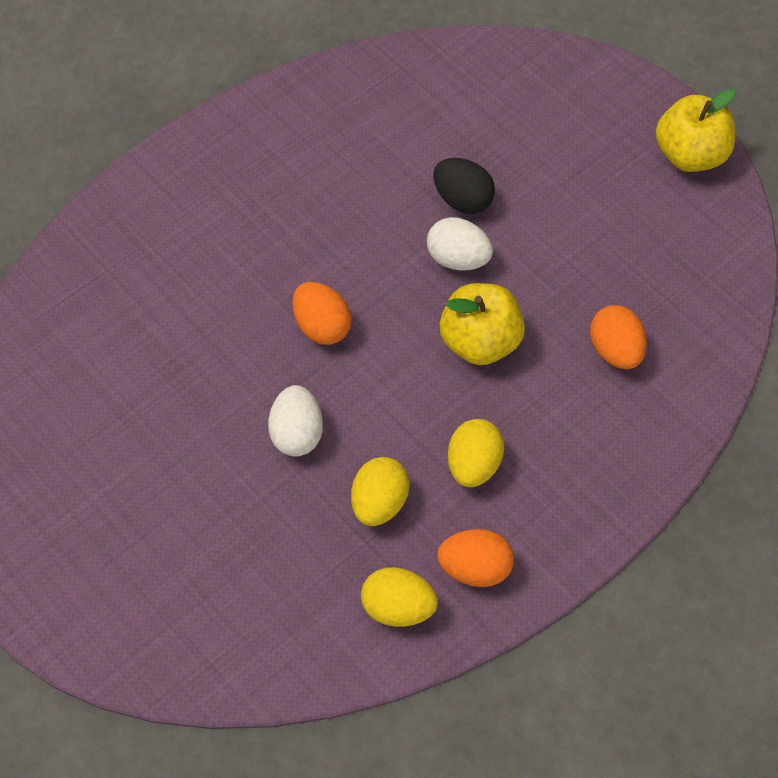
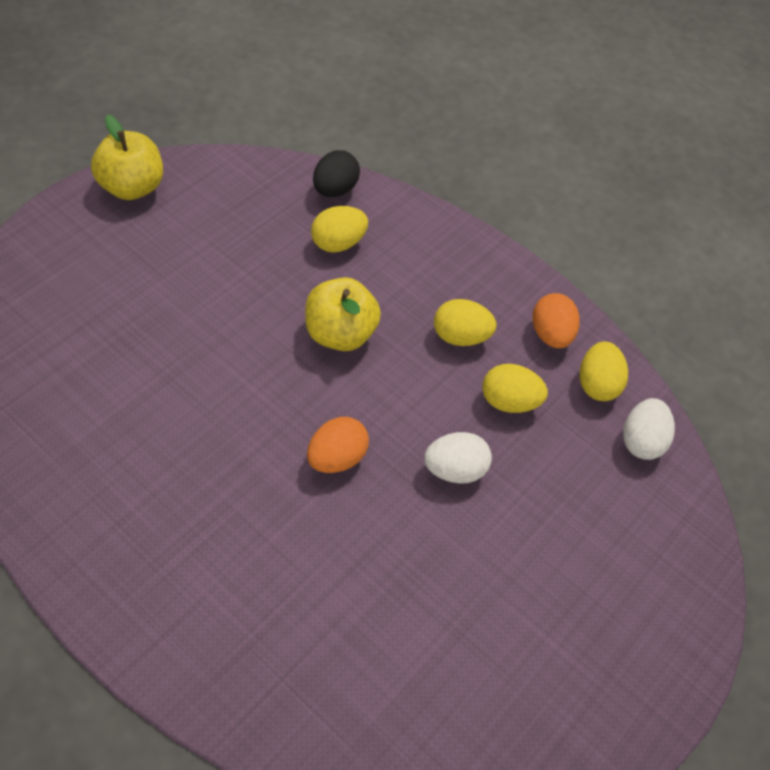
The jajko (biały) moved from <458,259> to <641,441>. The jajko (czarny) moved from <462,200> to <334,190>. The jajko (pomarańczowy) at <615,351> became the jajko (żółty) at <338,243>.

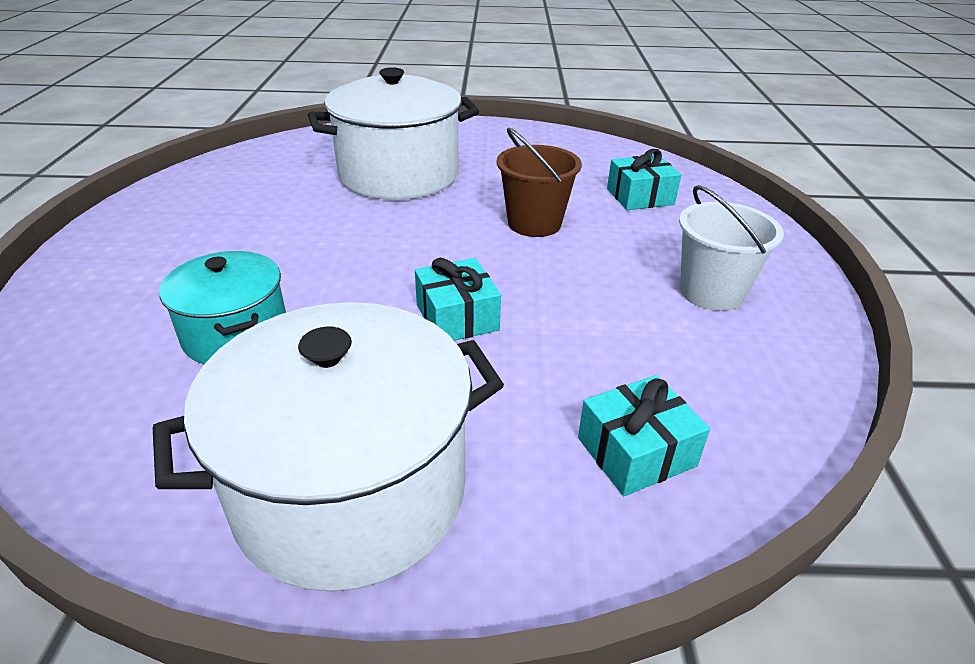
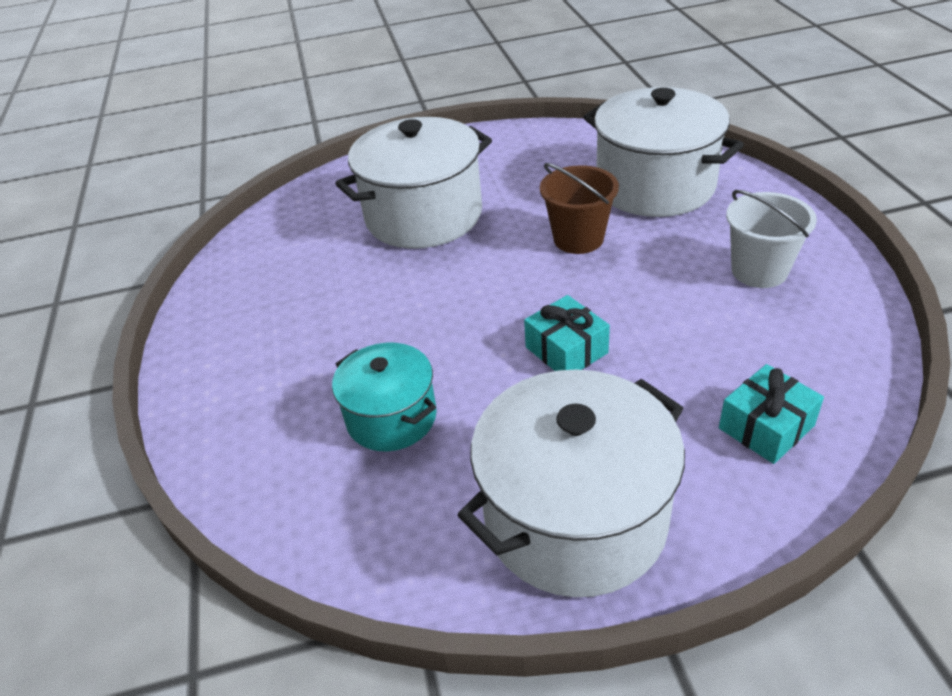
The prezent (turkusowy) at <640,197> was replaced by the garnek (biały) at <655,186>.

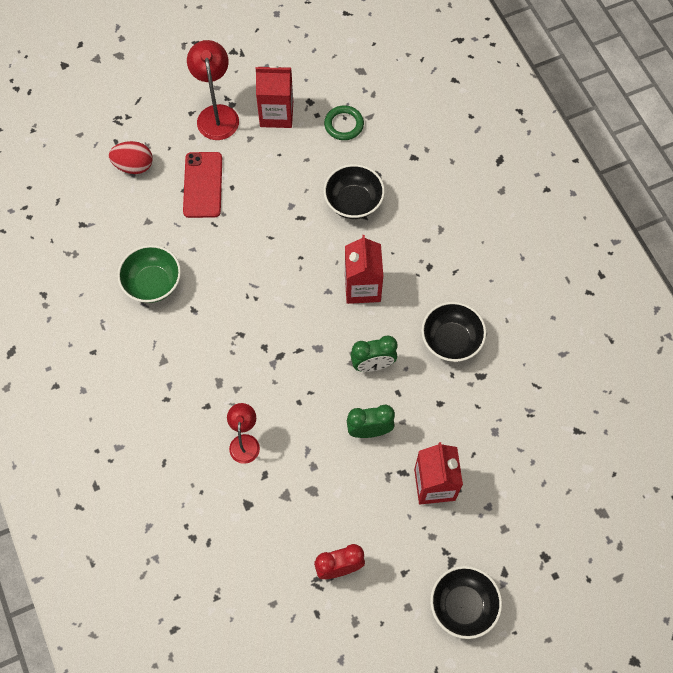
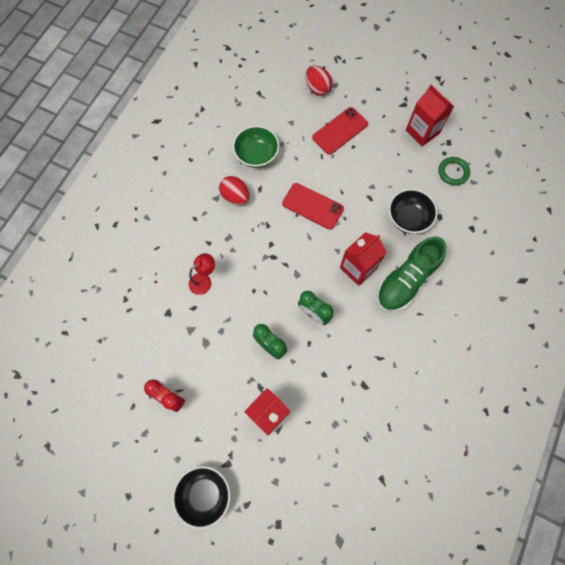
The lampka (czerwony) at <217,114> disappeared. The miska (czarny) at <451,340> disappeared. The jajko (czerwony) at <235,197> appeared. The telefon (czerwony) at <312,206> appeared. The but (zielony) at <406,281> appeared.

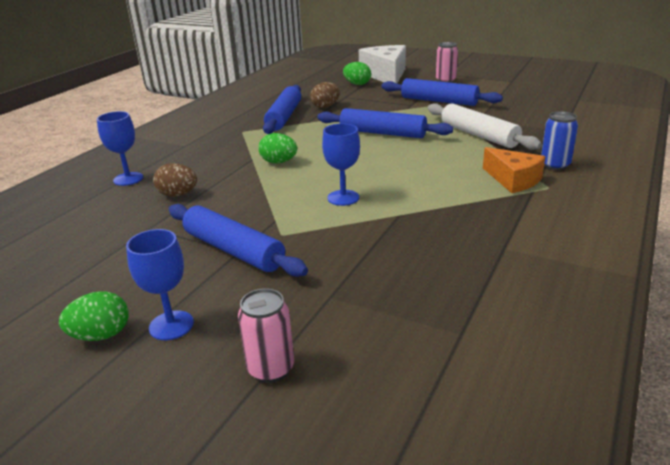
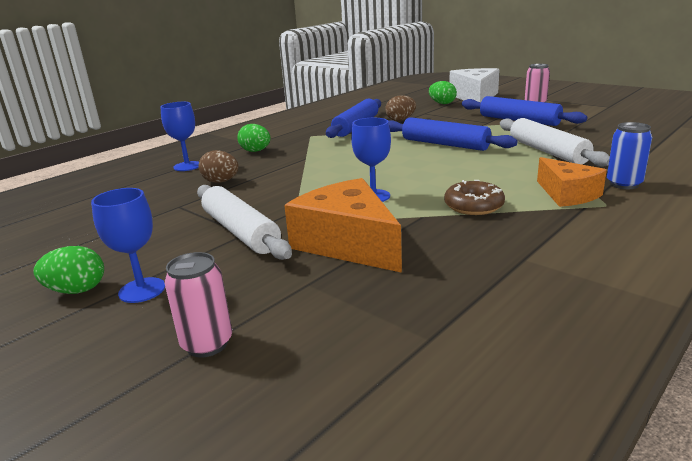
The ser (pomarańczowy) at <348,243> appeared. The donut (brązowy) at <473,206> appeared. The jajko (zielony) moved from <279,162> to <256,151>. The wałek do ciasta (niebieski) at <233,250> became the wałek do ciasta (biały) at <240,232>.

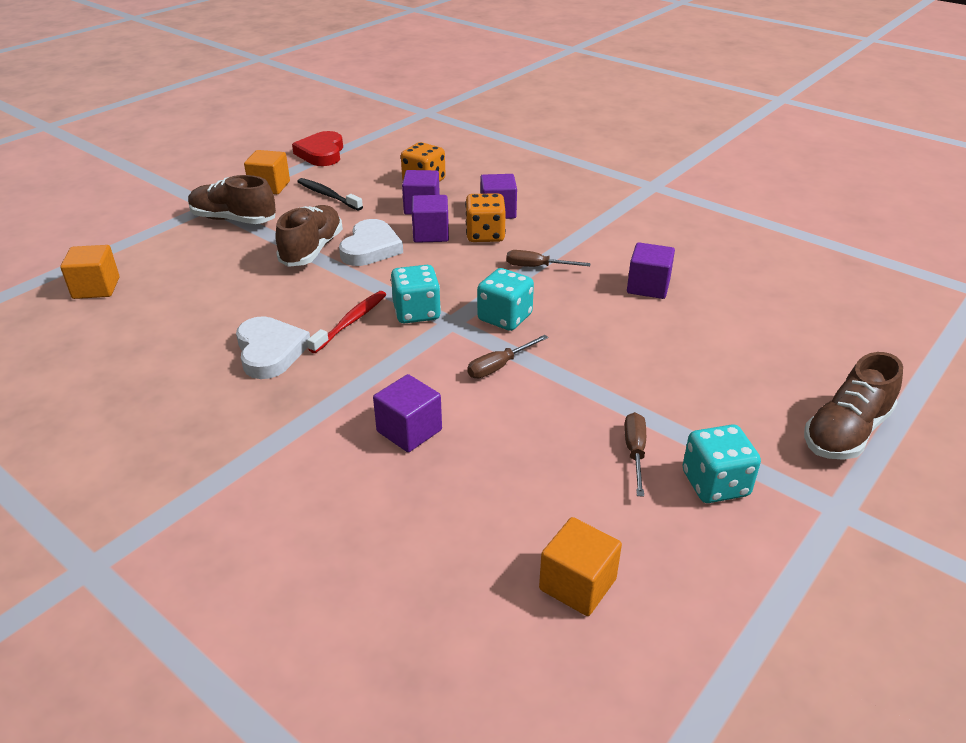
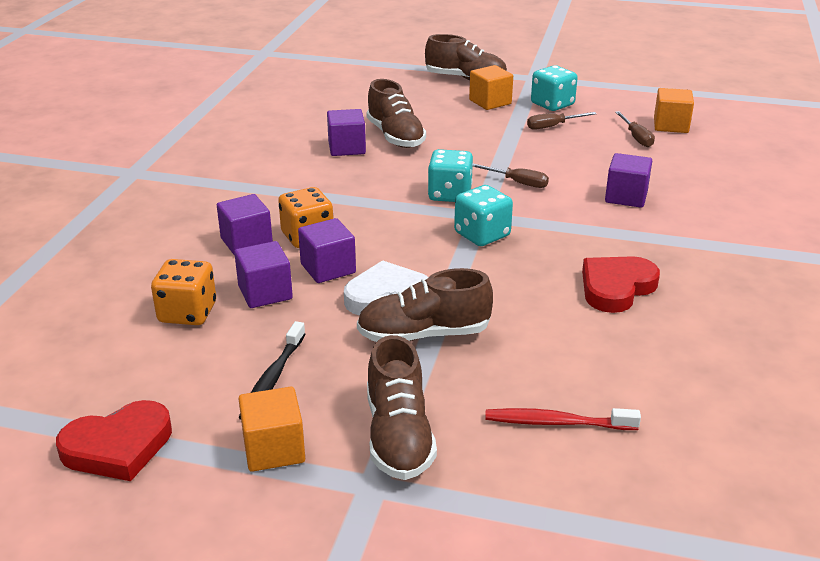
The but (brązowy) at <395,136> appeared. The sześcian (pomarańczowy) moved from <96,288> to <490,102>. The szczoteczka do zębów (czerwony) moved from <351,321> to <556,423>. The śrubokręt (brązowy) moved from <537,267> to <636,137>. The serce (biały) at <270,351> became the serce (czerwony) at <616,288>.

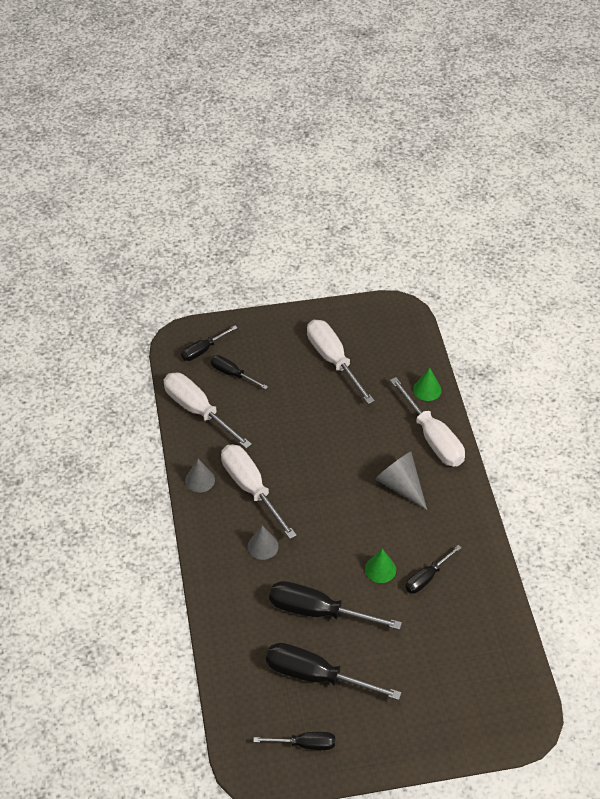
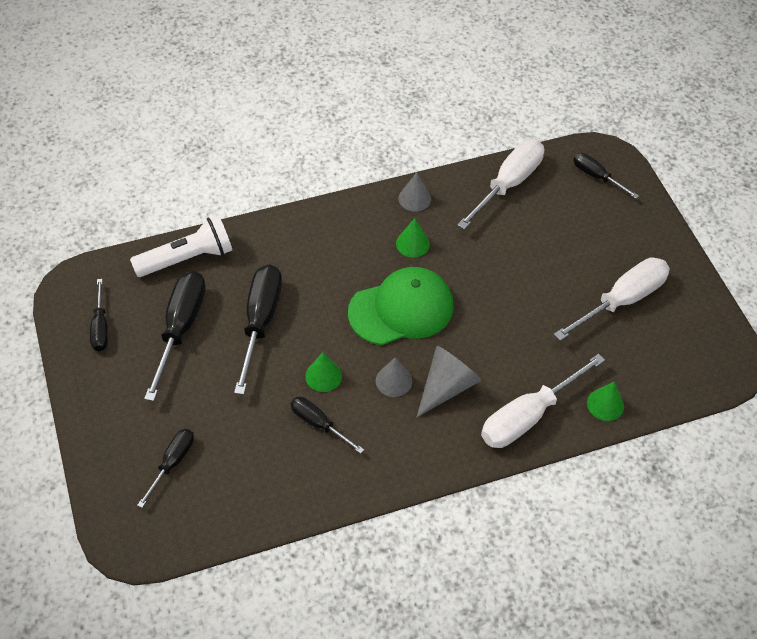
The latarka (biały) at <187,258> appeared. The czapka (zielony) at <401,309> appeared. The śrubokręt (czarny) moved from <232,374> to <172,463>. The stożek (szary) moved from <263,546> to <393,381>. The śrubokręt (biały) at <251,488> was replaced by the stożek (zielony) at <412,244>.

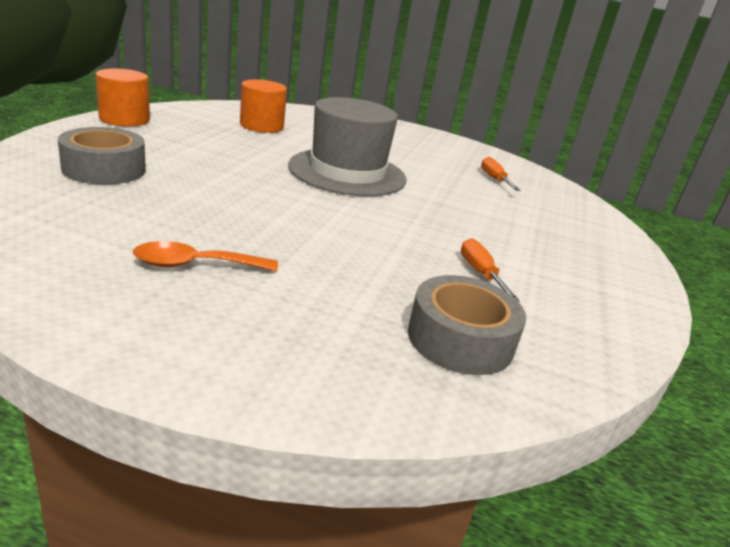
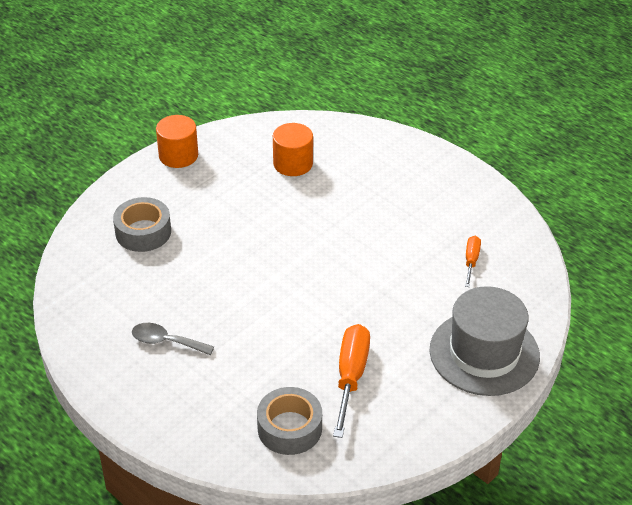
The kapelusz (szary) moved from <347,172> to <484,353>. The łyżka (pomarańczowy) at <195,265> became the łyżka (szary) at <166,341>. The śrubokręt (pomarańczowy) at <481,273> changed to 1.82 times the size.

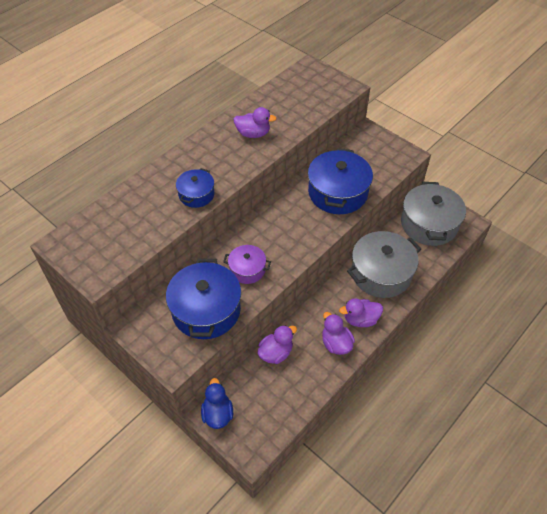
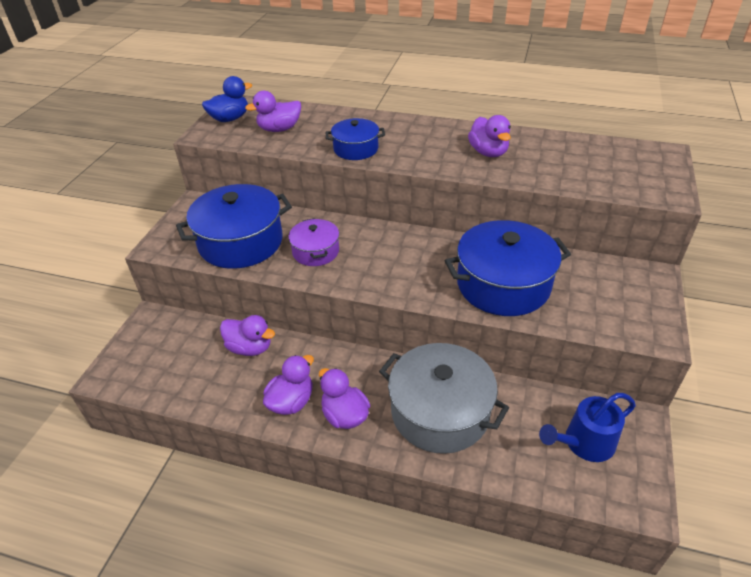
The kaczka (fioletowy) at <279,129> appeared. The kaczka (niebieski) moved from <217,414> to <230,119>. The garnek (szary) at <429,224> was replaced by the konewka (niebieski) at <584,443>.

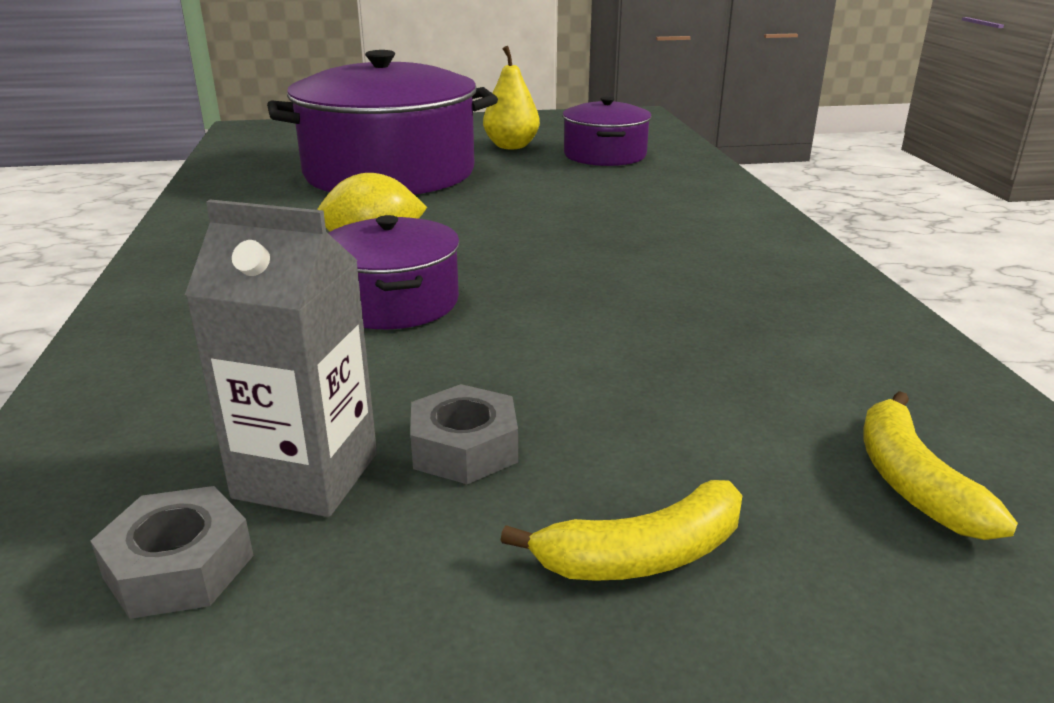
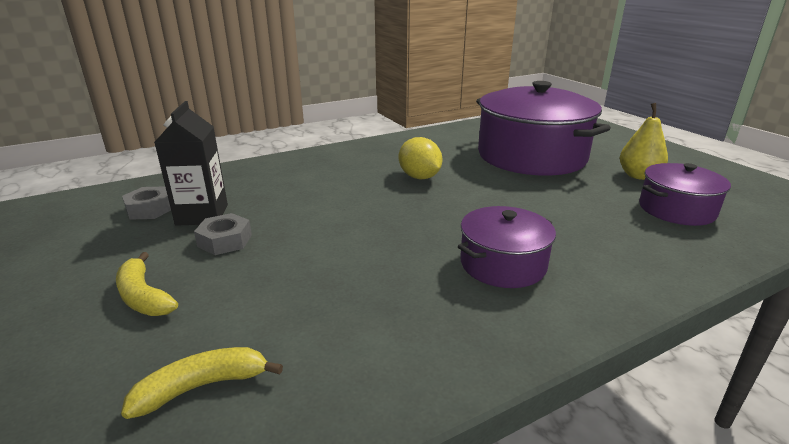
The garnek (fioletowy) moved from <393,302> to <502,264>. The karton mleka (szary) at <306,475> became the karton mleka (czarny) at <202,215>.

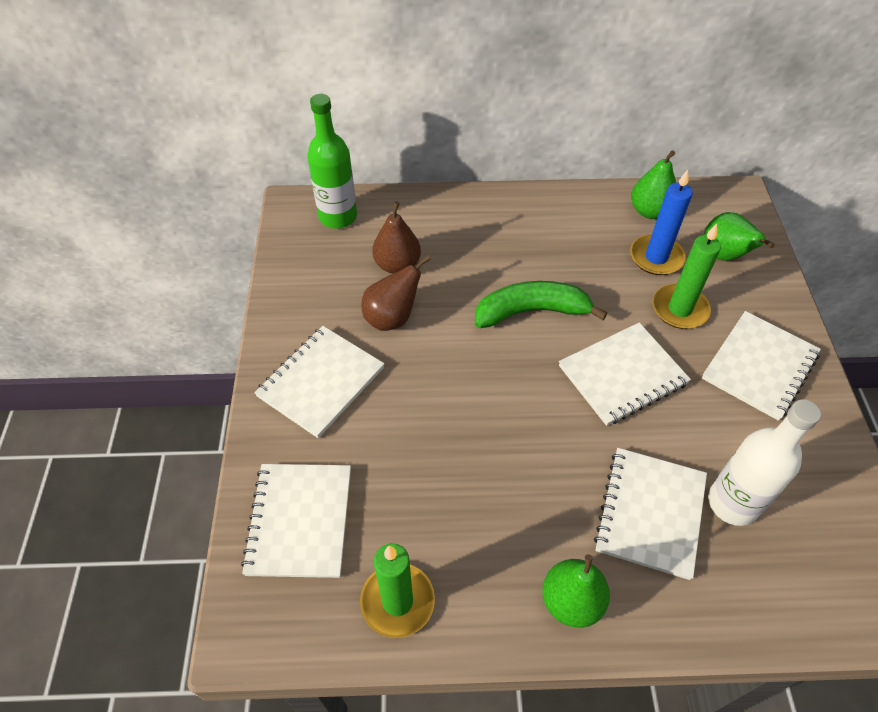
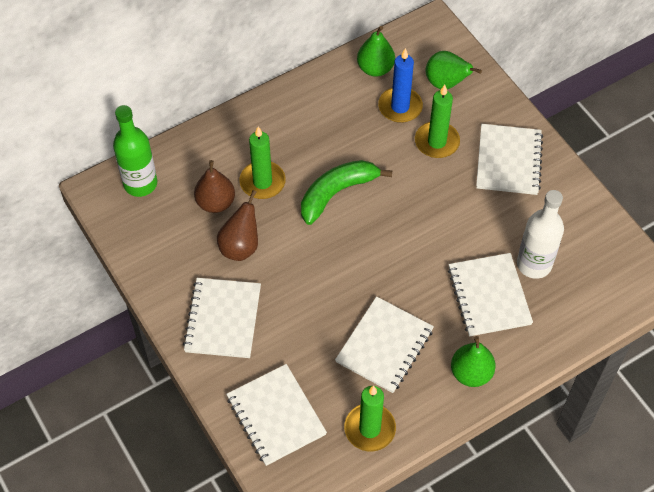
The świeca (zielony) at <262,182> appeared. The zeszyt (biały) moved from <622,375> to <384,346>.

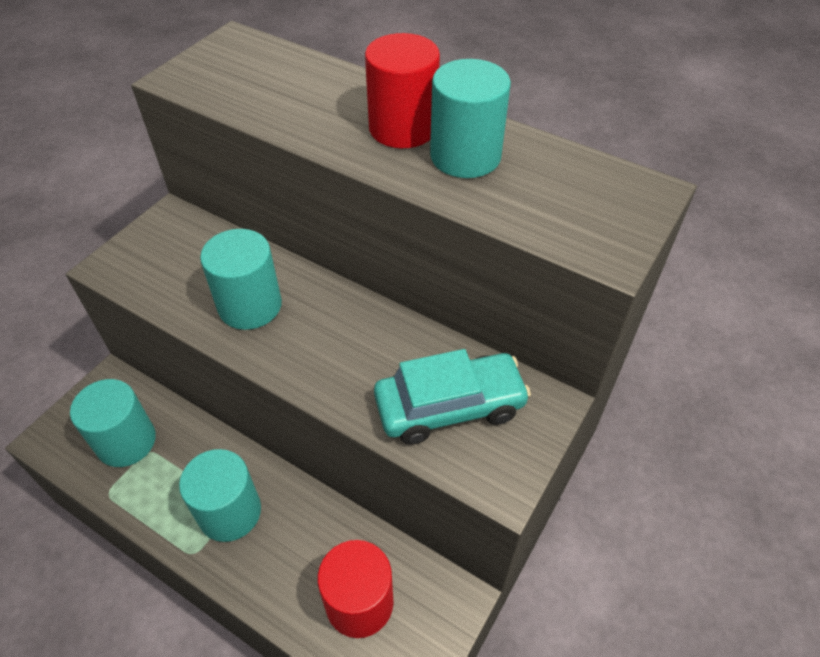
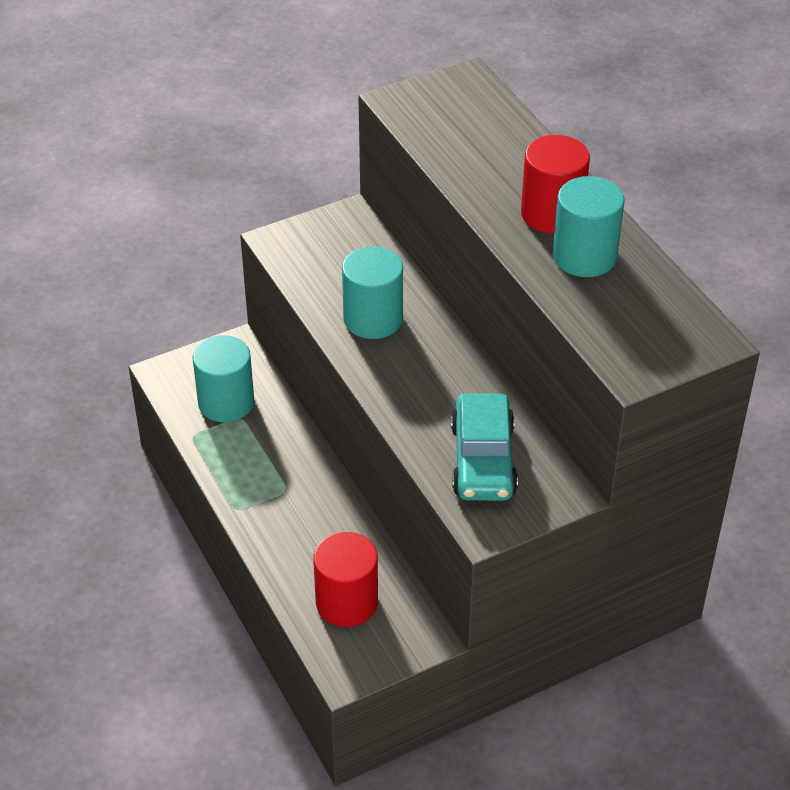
The walec (turkusowy) at <230,512> disappeared. The samochód (turkusowy) at <449,406> turned 75 degrees clockwise.

